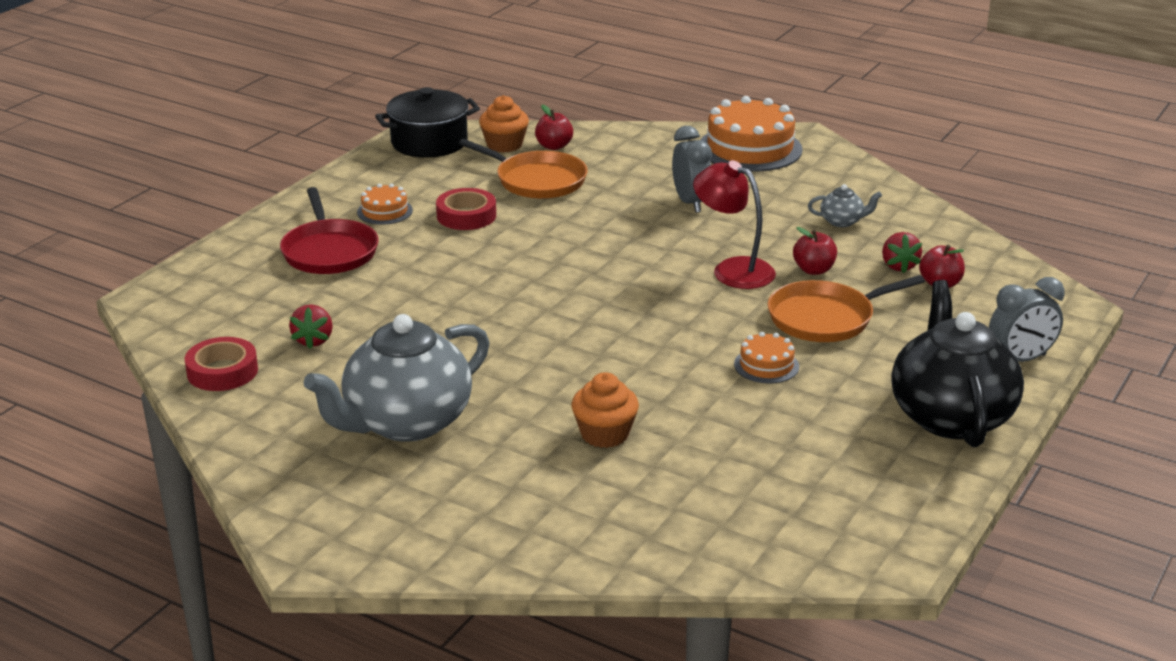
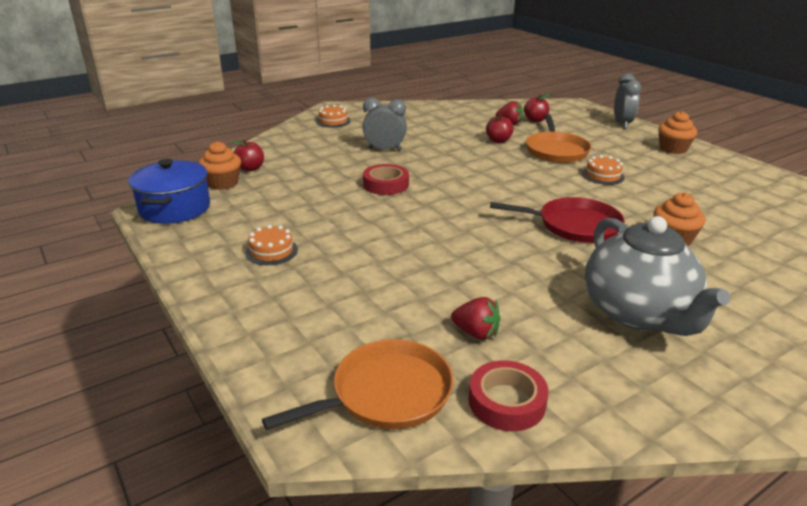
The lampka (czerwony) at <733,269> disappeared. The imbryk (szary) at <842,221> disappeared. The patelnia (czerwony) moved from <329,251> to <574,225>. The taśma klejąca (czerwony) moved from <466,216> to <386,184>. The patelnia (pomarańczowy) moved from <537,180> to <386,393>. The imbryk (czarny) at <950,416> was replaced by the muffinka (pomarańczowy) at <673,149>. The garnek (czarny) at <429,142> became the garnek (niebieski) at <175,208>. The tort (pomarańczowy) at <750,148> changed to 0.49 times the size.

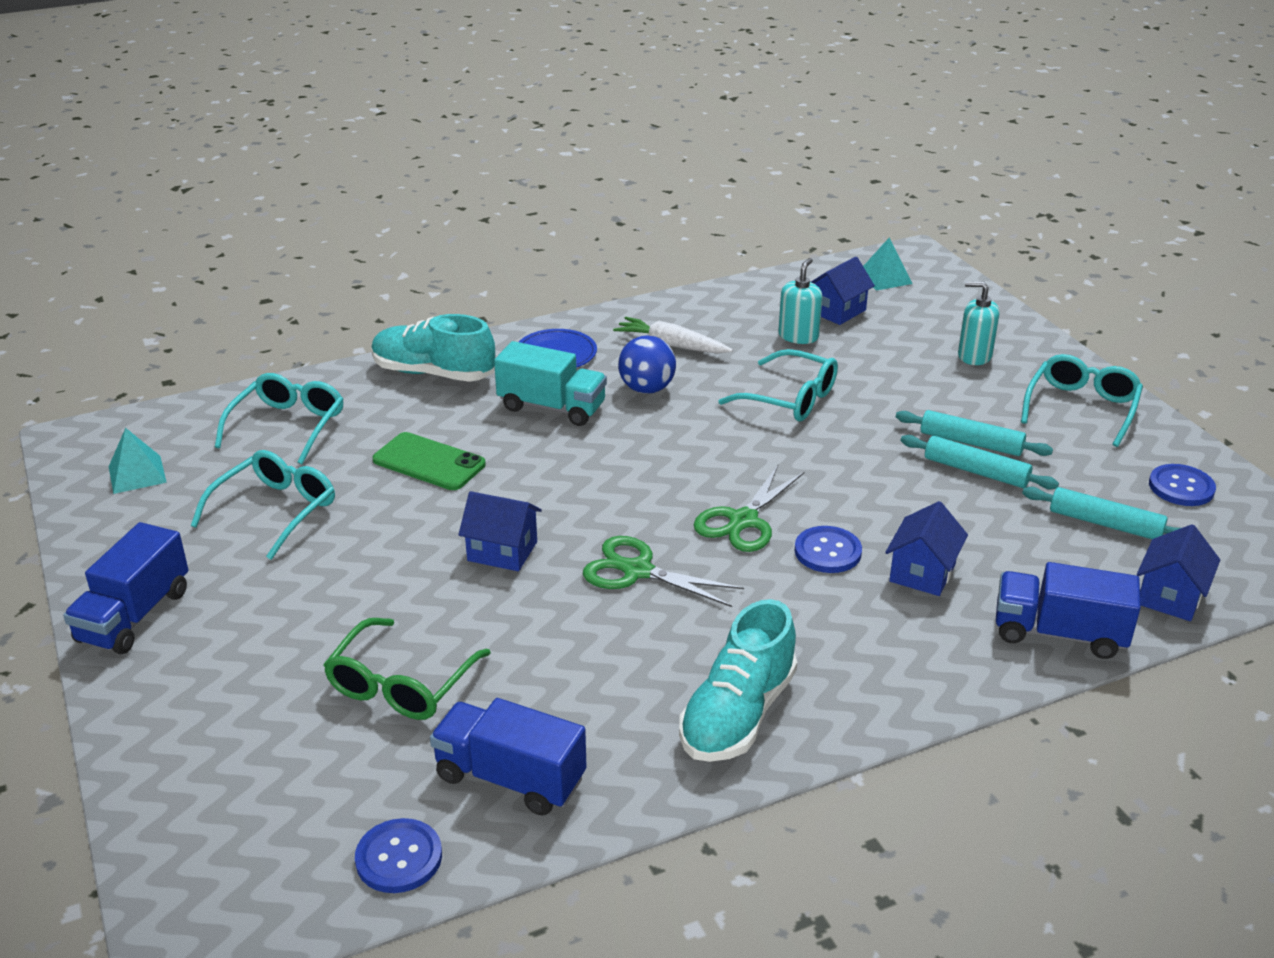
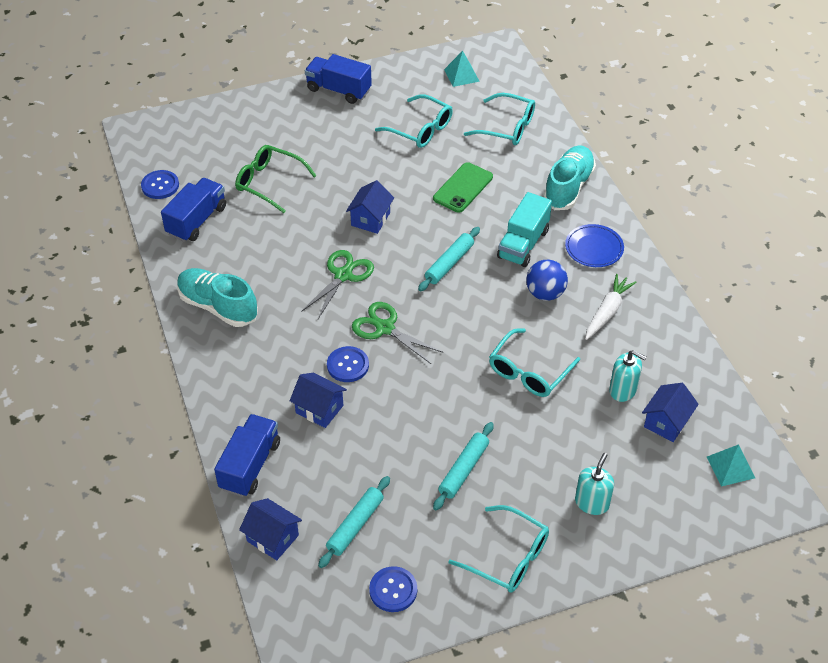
The wałek do ciasta (turkusowy) moved from <976,471> to <449,263>. The domek (niebieski) at <837,311> turned 75 degrees clockwise.

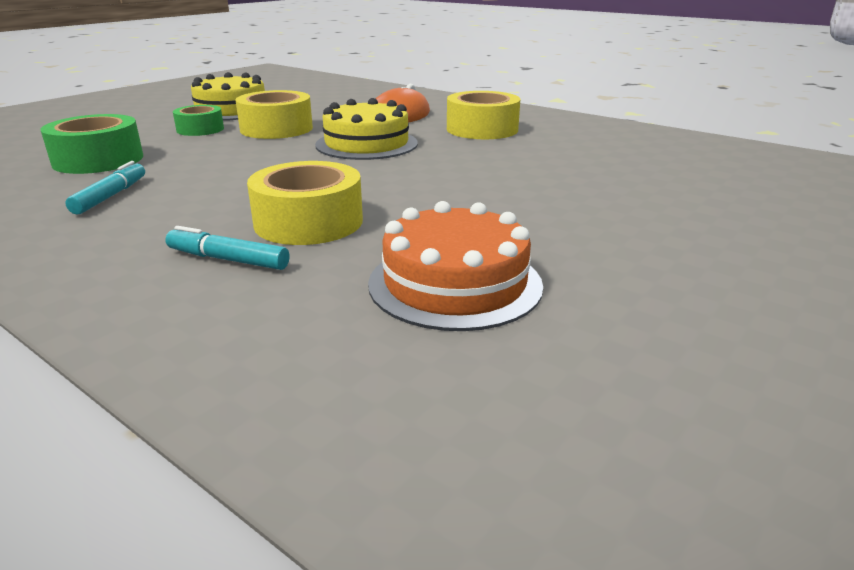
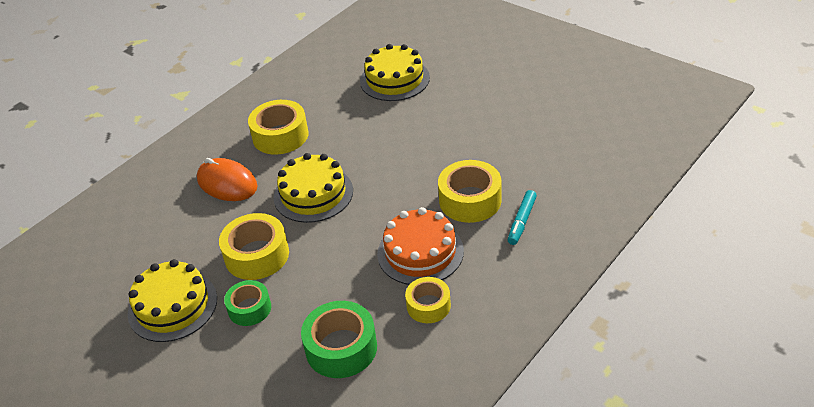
The tort (żółty) at <394,79> appeared. The tort (pomarańczowy) moved from <455,283> to <420,252>. The flamaster (turkusowy) at <111,196> was replaced by the taśma klejąca (żółty) at <428,305>.

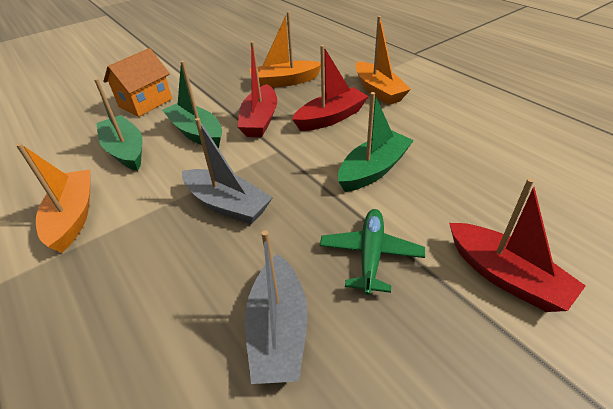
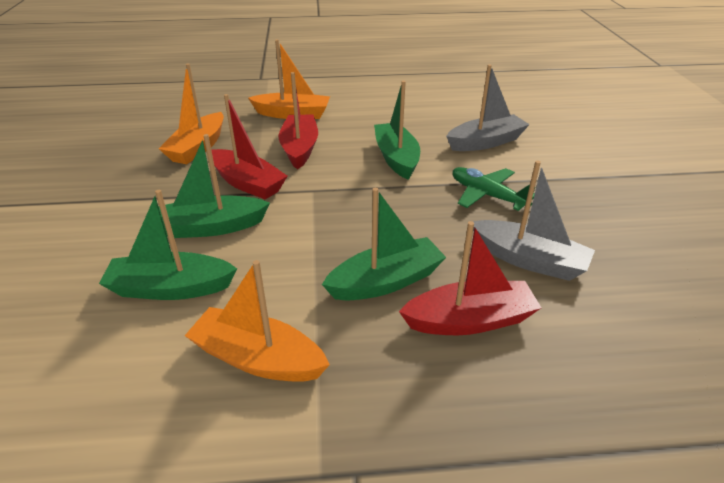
The domek (pomarańczowy) at <145,103> disappeared. The łódka (zielony) at <386,281> appeared. The łódka (szary) moved from <227,205> to <485,142>. The łódka (czerwony) moved from <505,276> to <469,320>.

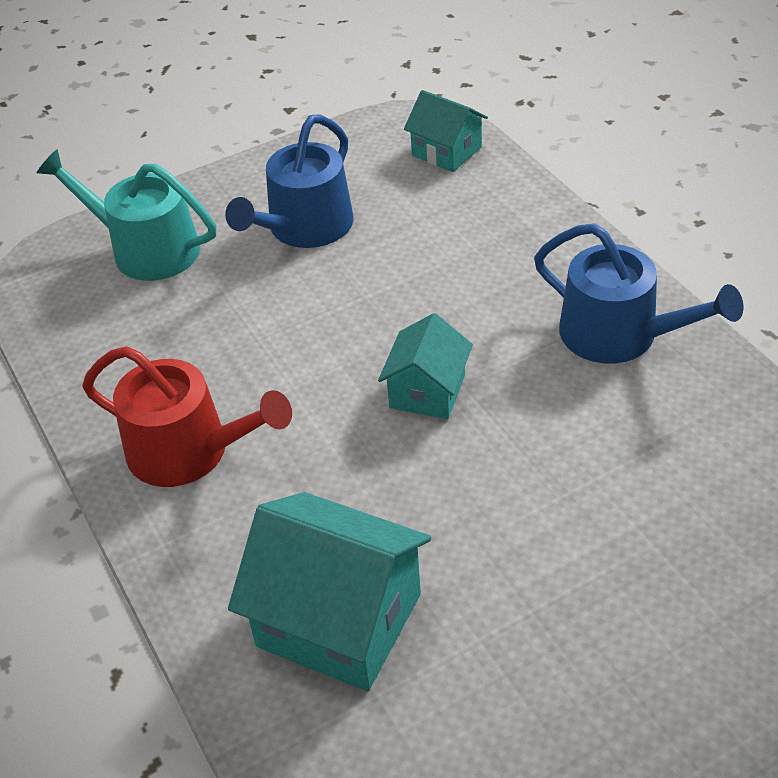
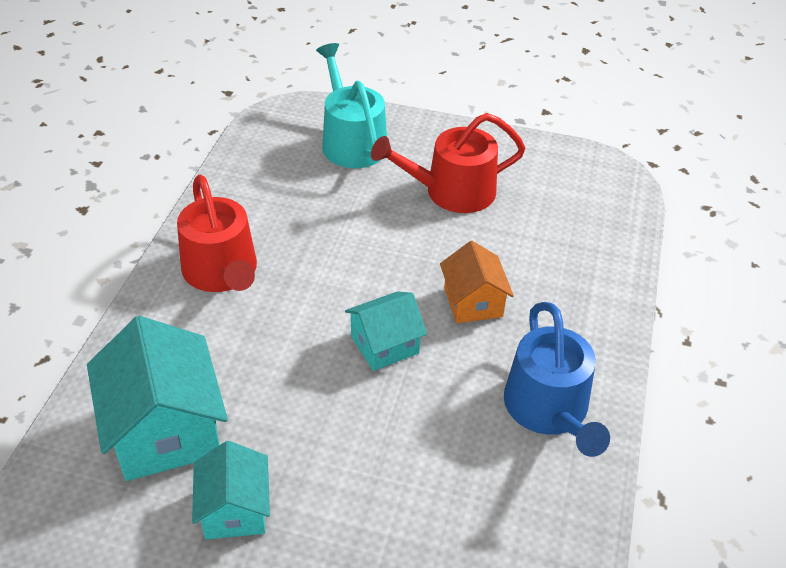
The domek (pomarańczowy) at <473,302> appeared. The domek (turkusowy) moved from <446,151> to <235,509>. The konewka (niebieski) at <304,228> became the konewka (czerwony) at <451,191>.

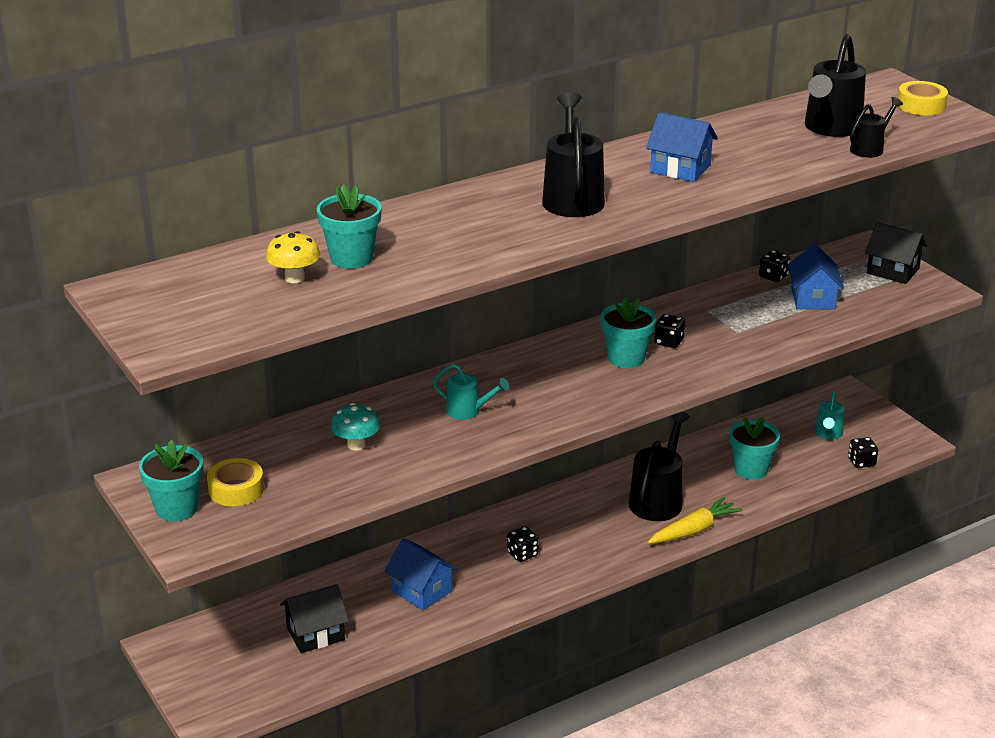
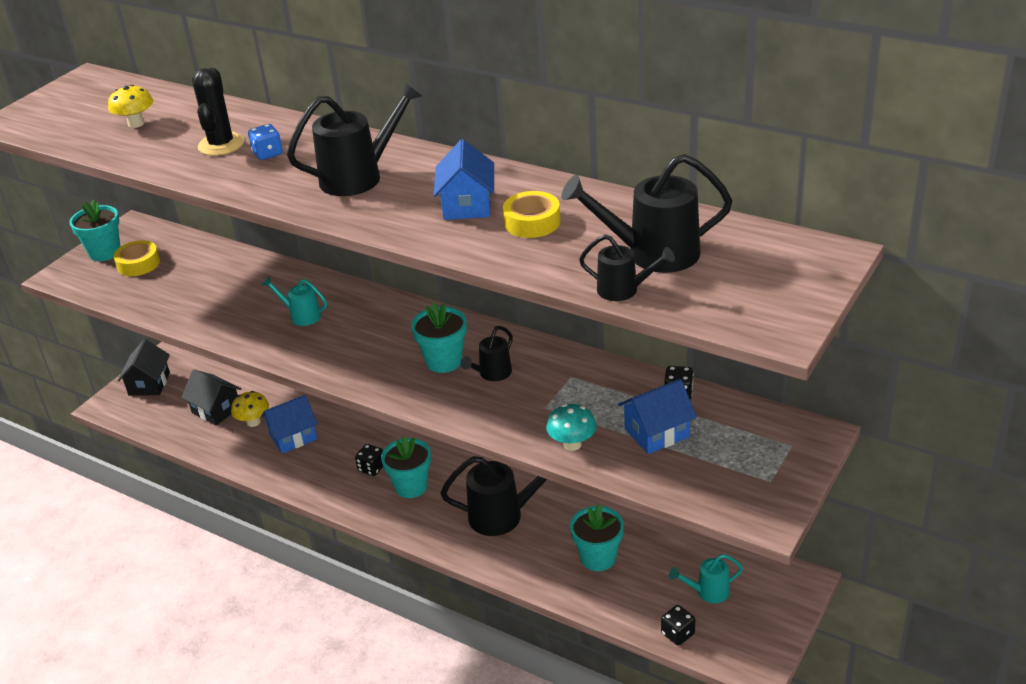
The marchewka (żółty) at <694,530> disappeared. The kaktus (czarny) at <221,145> appeared. The grzyb (żółty) at <253,422> appeared. The kostka do gry (niebieski) at <267,154> appeared. The doniczka (turkusowy) moved from <351,258> to <411,486>. The grzyb (turkusowy) moved from <356,445> to <572,444>. The domek (czarny) moved from <892,271> to <149,384>. The taśma klejąca (żółty) moved from <921,105> to <532,222>. The kostka do gry (czarny) at <669,342> was replaced by the konewka (czarny) at <492,374>. The domek (niebieski) at <421,591> turned 45 degrees clockwise. The konewka (turkusowy) at <468,411> turned 120 degrees clockwise.

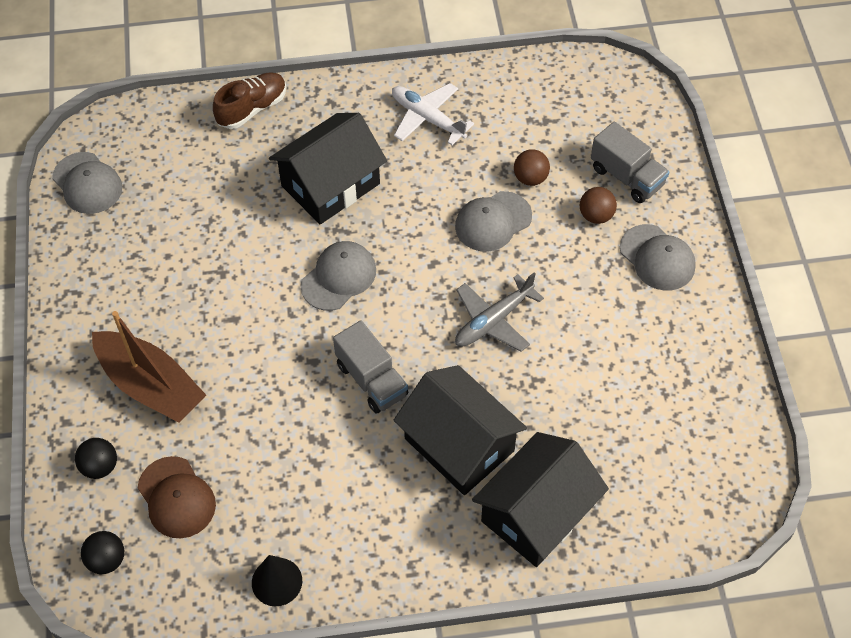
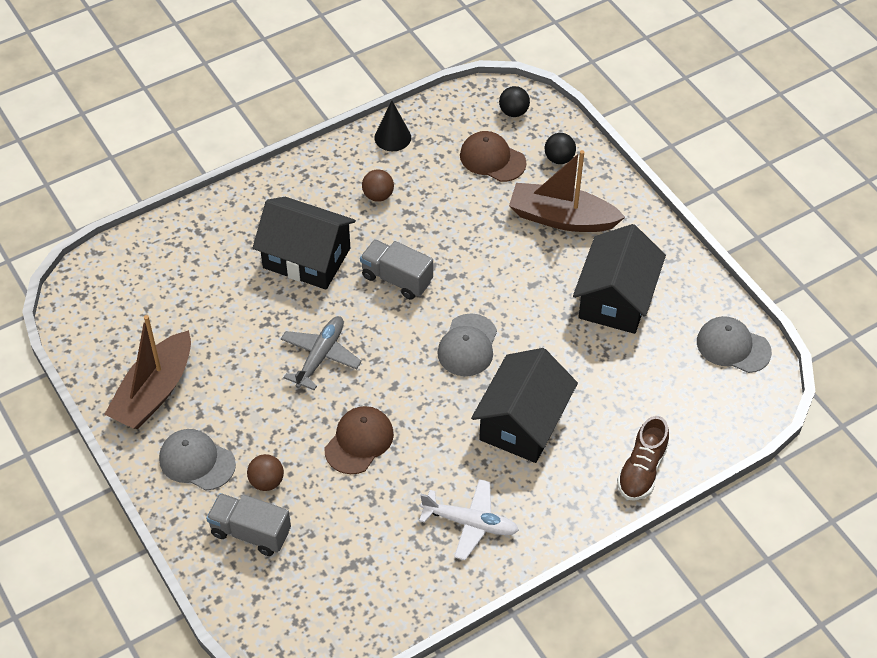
The łódka (brązowy) at <154,392> appeared. The domek (czarny) moved from <537,513> to <616,299>. The piłka (brązowy) moved from <530,178> to <378,196>. The czapka (szary) at <493,221> became the czapka (brązowy) at <359,441>.

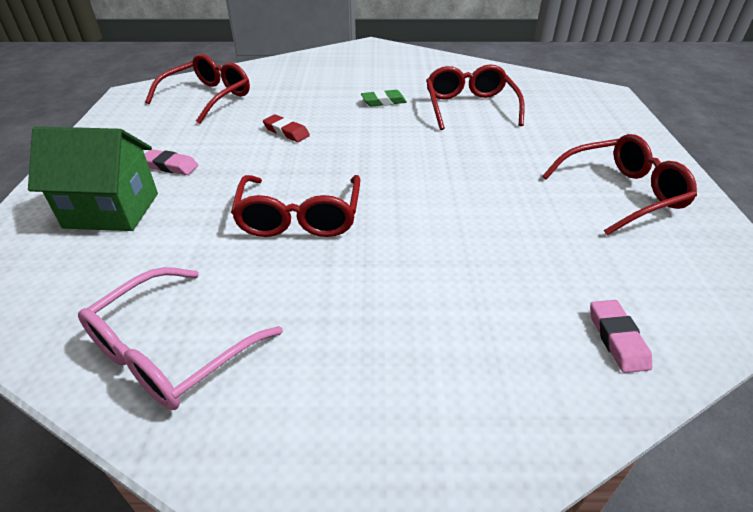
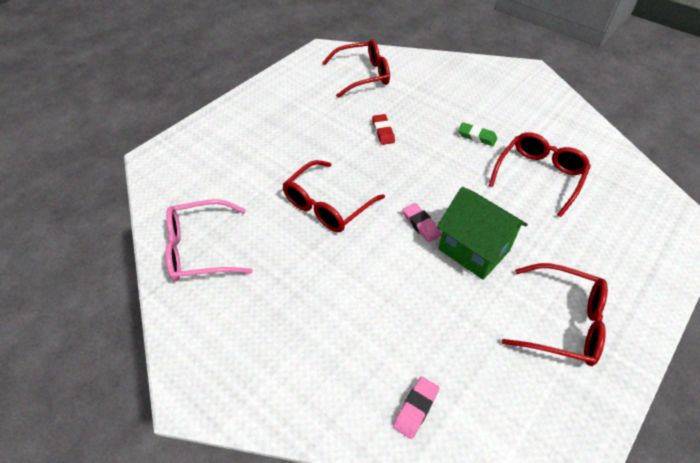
The domek (zielony) moved from <112,210> to <474,250>. The gumka do mazania (różowy) moved from <170,166> to <421,224>.

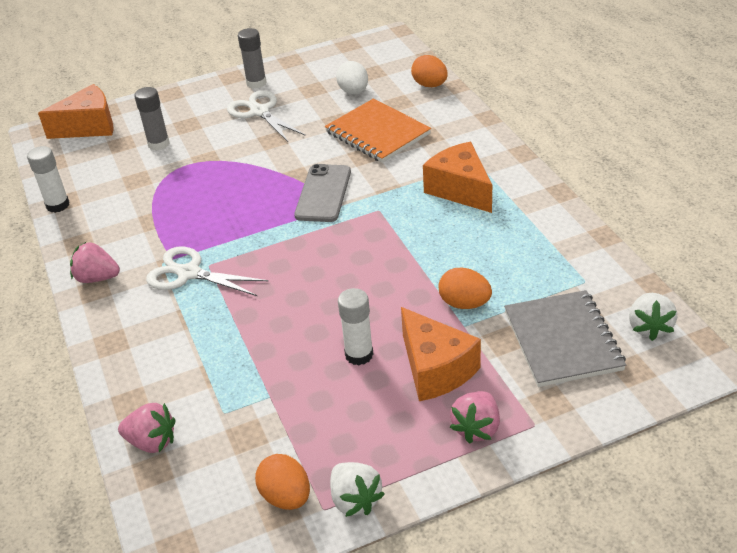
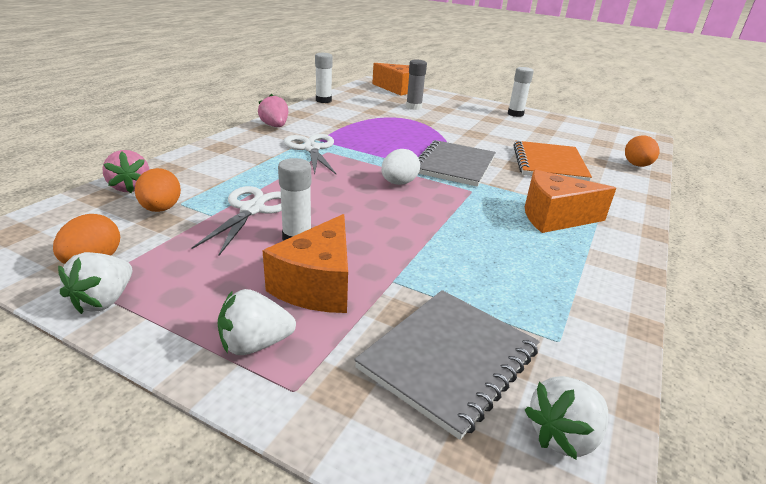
The nożyczki (biały) moved from <259,112> to <252,209>. The jajko (biały) moved from <353,91> to <398,183>. The jajko (pomarańczowy) moved from <464,303> to <161,209>. The telefon (szary) at <323,193> was replaced by the zeszyt (szary) at <454,165>. The klej w sztyfcie (szary) at <256,83> became the klej w sztyfcie (biały) at <515,114>. The truskawka (różowy) at <476,428> became the truskawka (biały) at <255,344>. The ser (pomarańczowy) at <460,190> turned 105 degrees counterclockwise.

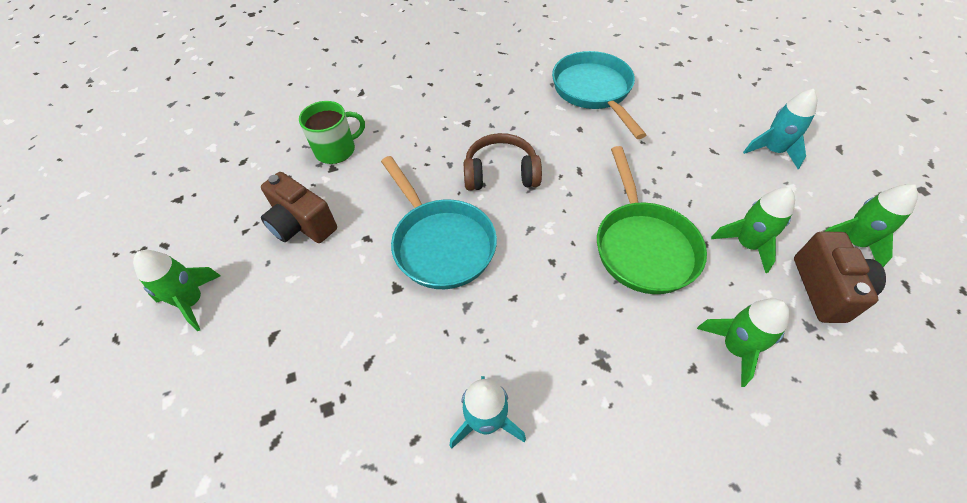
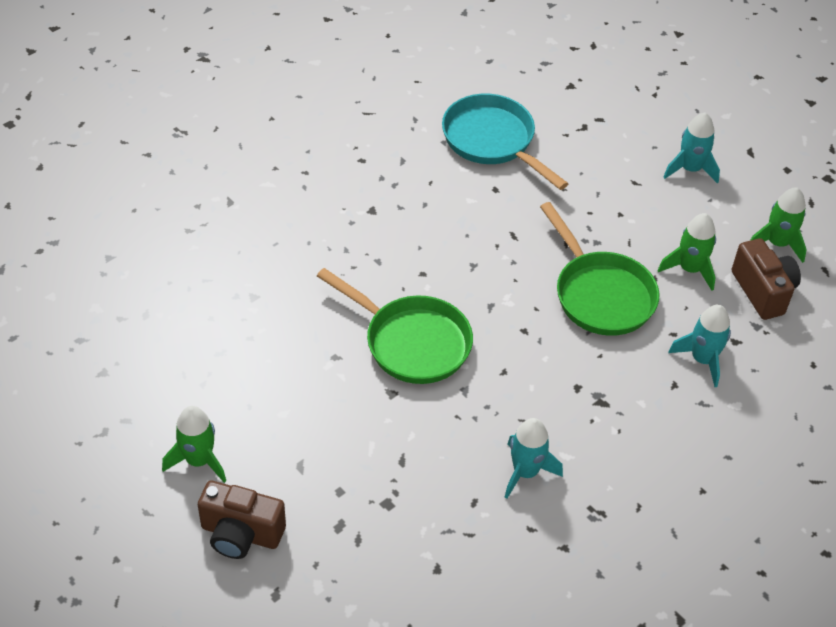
The kubek (zielony) at <336,150> disappeared. The słuchawki (brązowy) at <501,173> disappeared. The aparat fotograficzny (brązowy) moved from <302,225> to <241,534>. The patelnia (turkusowy) at <440,243> became the patelnia (zielony) at <412,342>. The rakieta (zielony) at <735,348> became the rakieta (turkusowy) at <702,359>.

